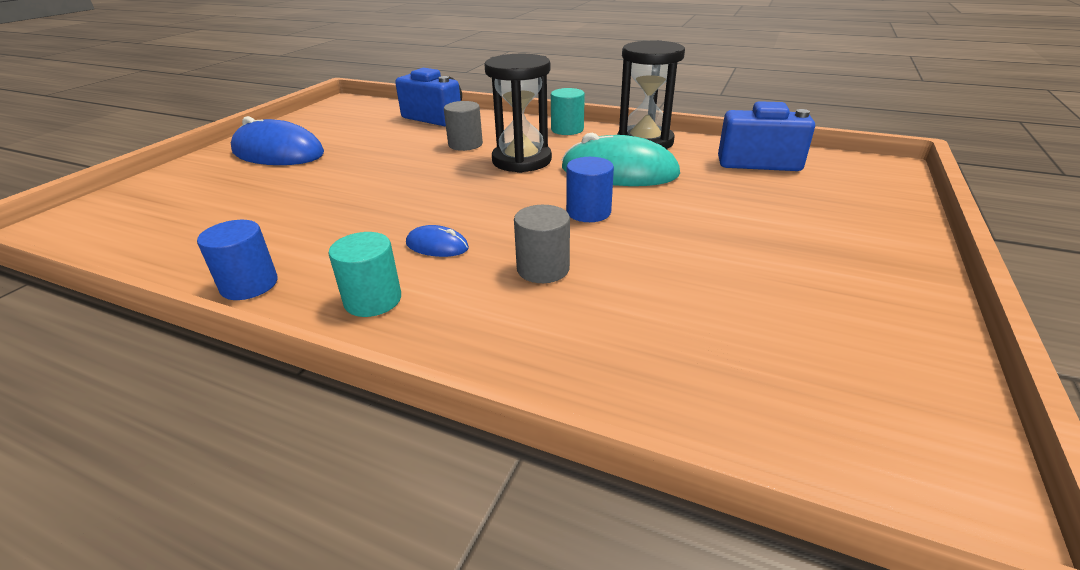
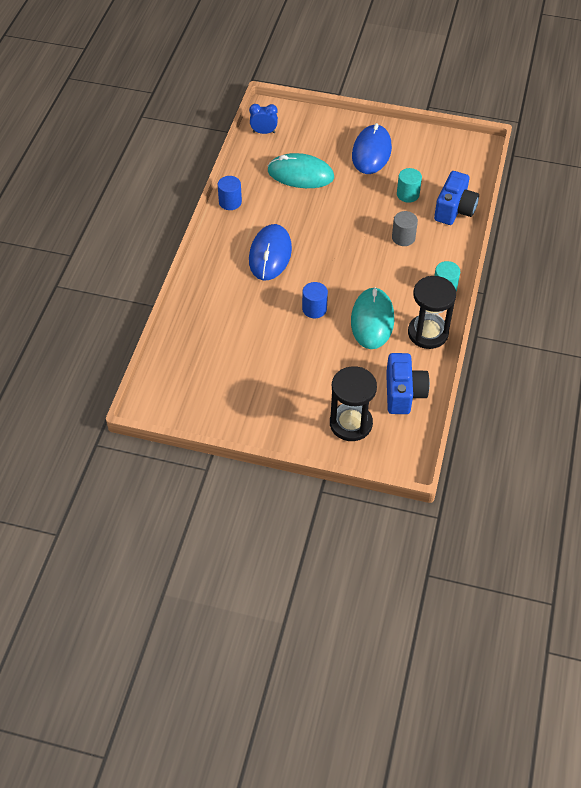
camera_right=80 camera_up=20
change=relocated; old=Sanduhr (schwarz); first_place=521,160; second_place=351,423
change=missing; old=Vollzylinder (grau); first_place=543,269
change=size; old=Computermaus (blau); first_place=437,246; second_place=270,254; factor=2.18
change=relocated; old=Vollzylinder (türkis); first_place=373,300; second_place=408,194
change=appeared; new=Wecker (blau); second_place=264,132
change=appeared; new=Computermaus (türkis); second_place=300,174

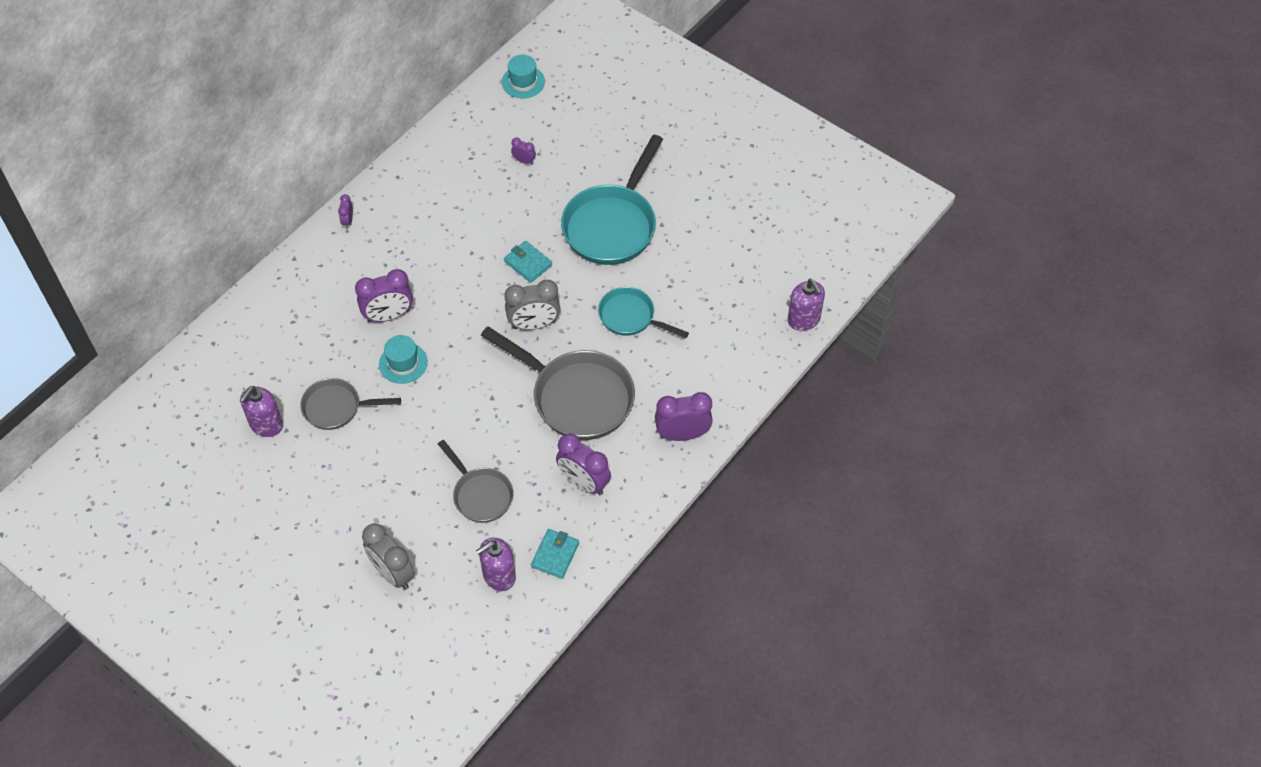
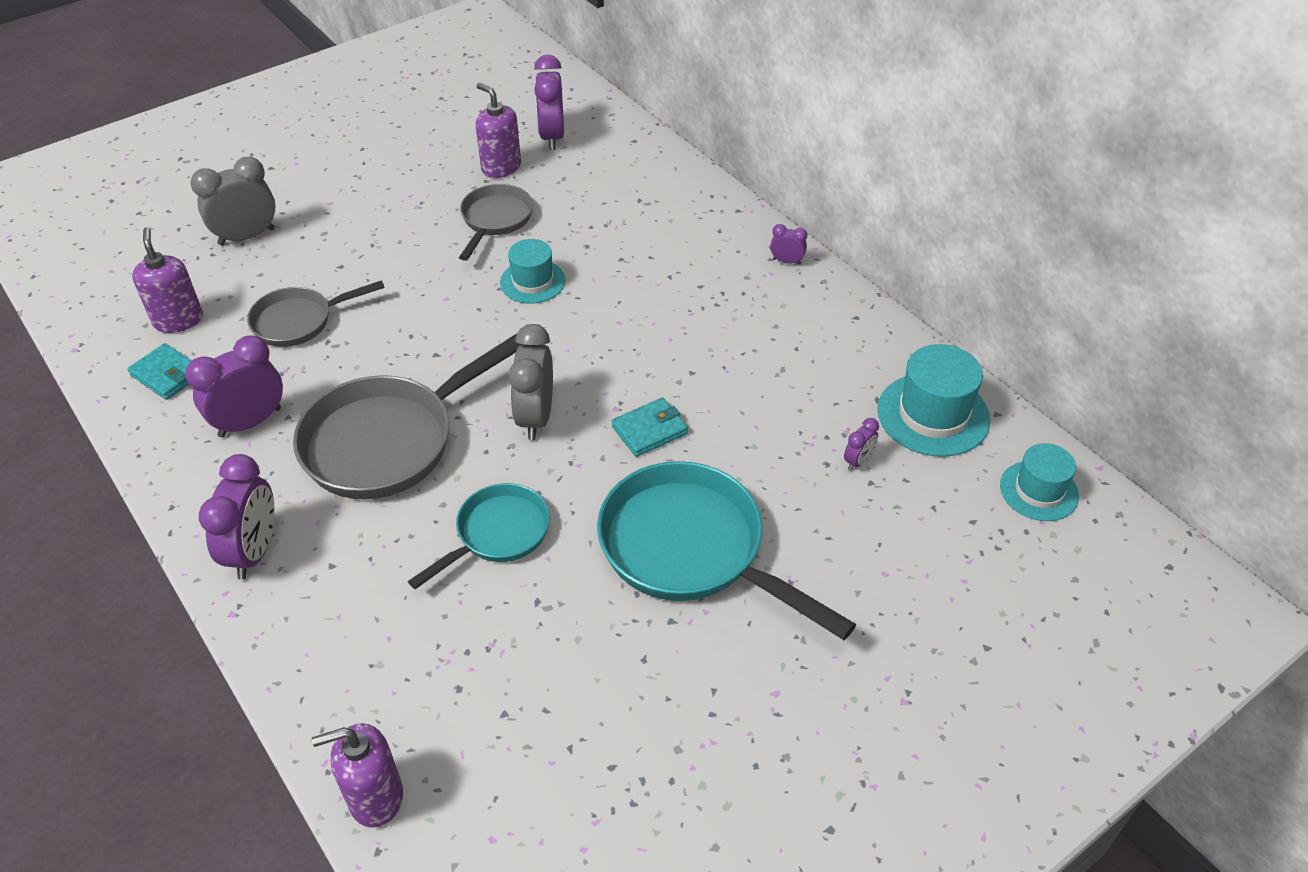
camera_right=105 camera_up=-10
change=relocated; old=Wecker (lila); first_place=388,316; second_place=552,137
change=appeared; new=Hut (türkis); second_place=933,415

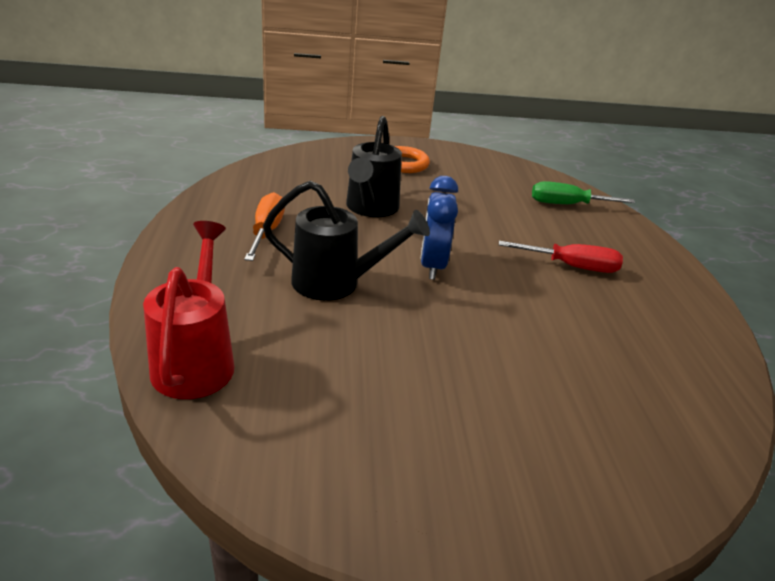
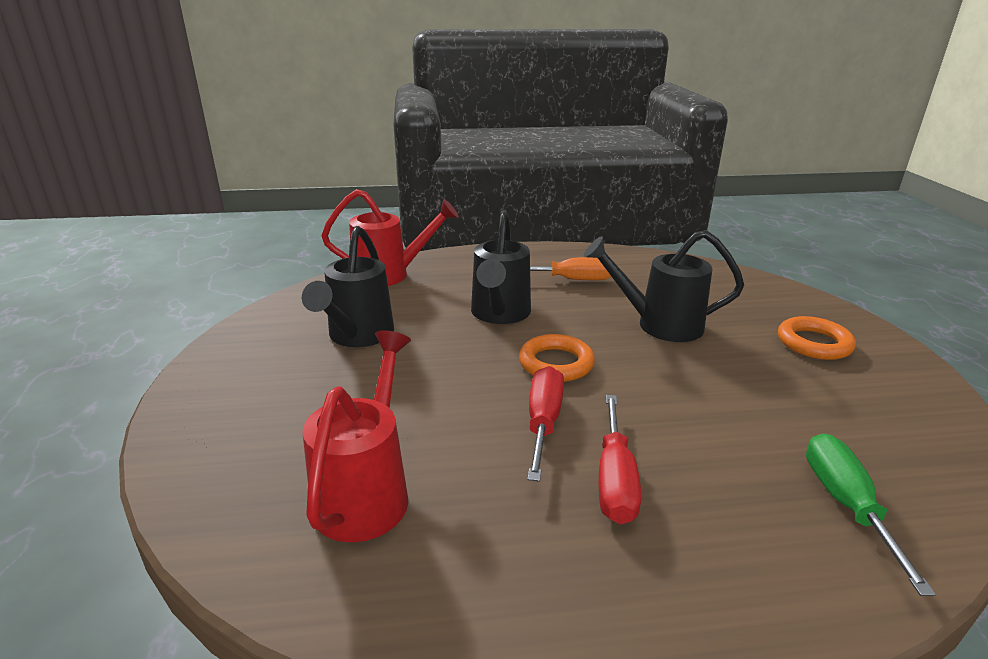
camera_right=90 camera_up=-5
change=exchanged; old=Wecker (blau); new=Ring (orange); first_place=432,265; second_place=556,363
change=appeared; new=Gießkanne (schwarz); second_place=358,336
change=appeared; new=Gießkanne (rot); second_place=366,492
change=appeared; new=Schraubenzieher (rot); second_place=543,422

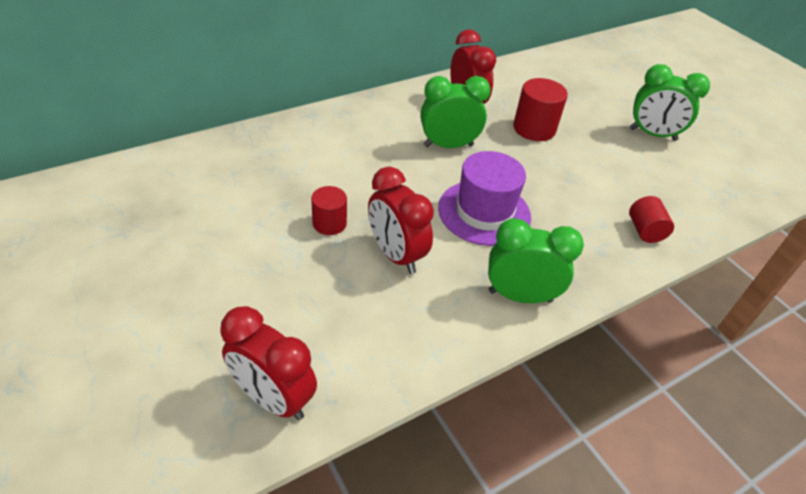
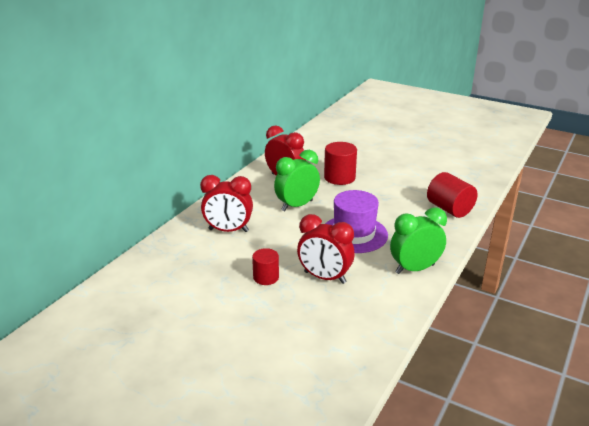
camera_right=-25 camera_up=-15
change=missing; old=Wecker (grün); first_place=652,134
change=size; old=Vollzylinder (rot); first_place=645,231; second_place=449,209; factor=1.56
change=relocated; old=Wecker (rot); first_place=273,398; second_place=228,230

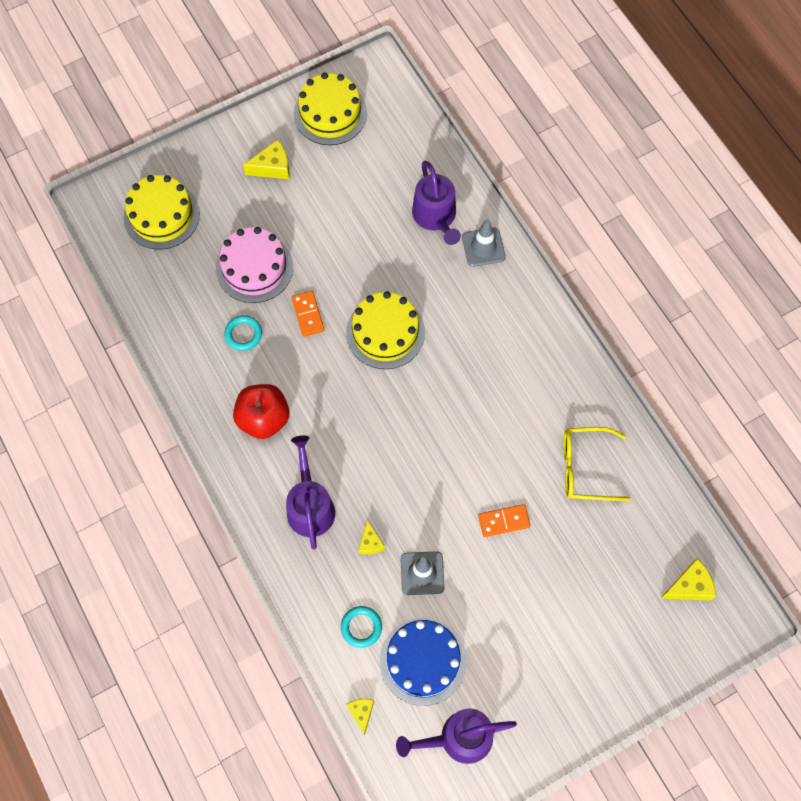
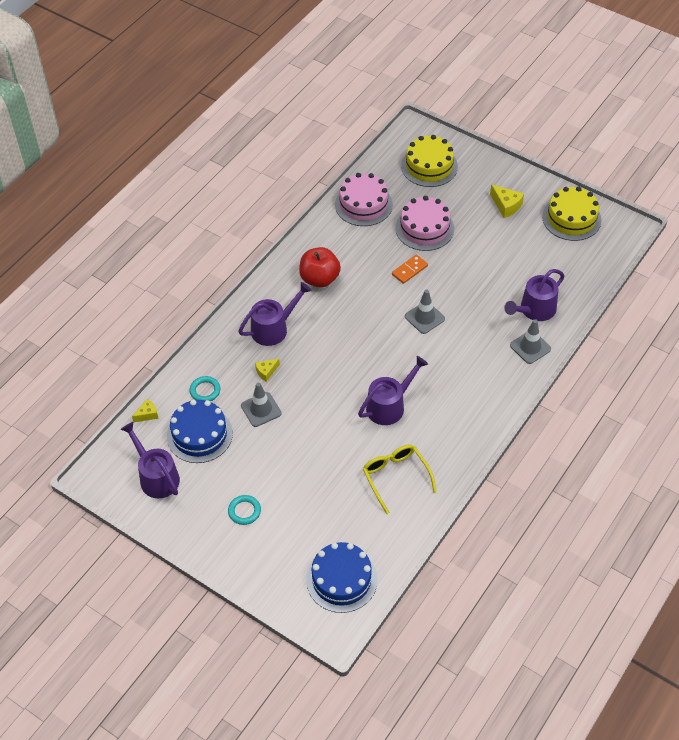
camera_right=65 camera_up=-15
change=exchanged; old=Kuchen (gelb); new=Leitkegel (grau); first_place=385,332; second_place=424,317
change=relocated; old=Ring (türkis); first_place=243,334; second_place=244,511
change=missing; old=Dominostein (orange); first_place=504,521
change=exchanged; old=Käse (gelb); new=Kuchen (blau); first_place=689,586; second_place=341,579
change=appeared; new=Kuchen (rosa); second_place=363,204
change=appeared; new=Gießkanne (lila); second_place=389,406

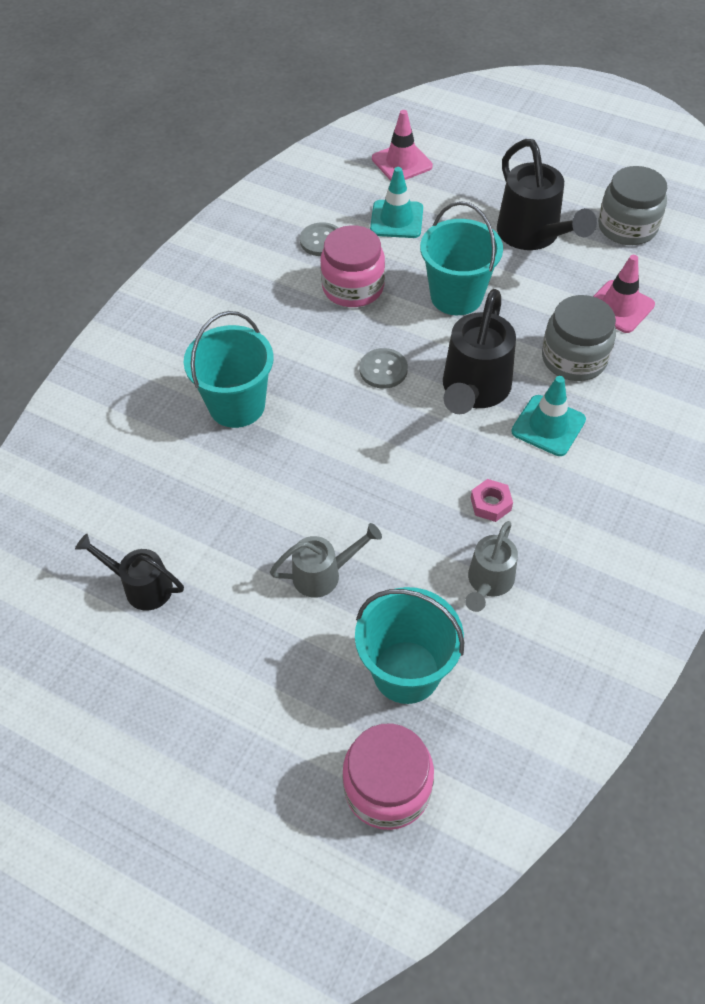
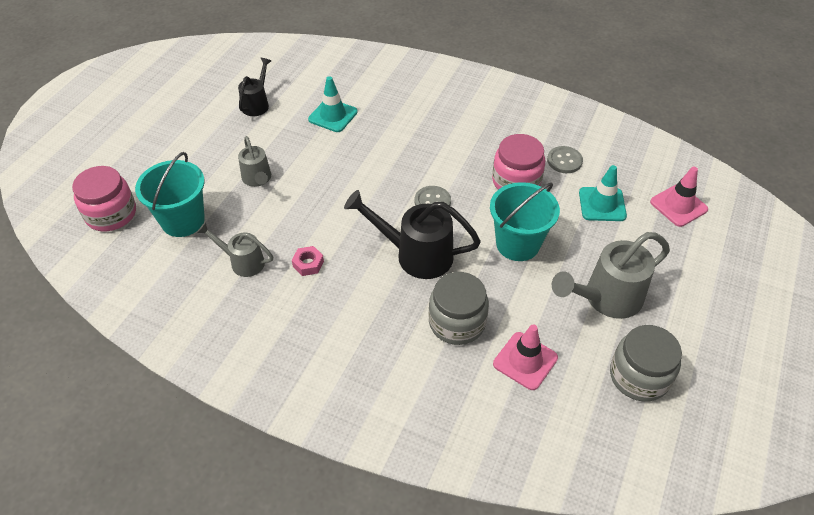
camera_right=85 camera_up=-5
change=colour; old=Gießkanne (schwarz); new=Gießkanne (grau); first_place=533,235; second_place=606,298
change=missing; old=Eimer (türkis); first_place=237,405
change=relocated; old=Leitkegel (türkis); first_place=548,426; second_place=333,115

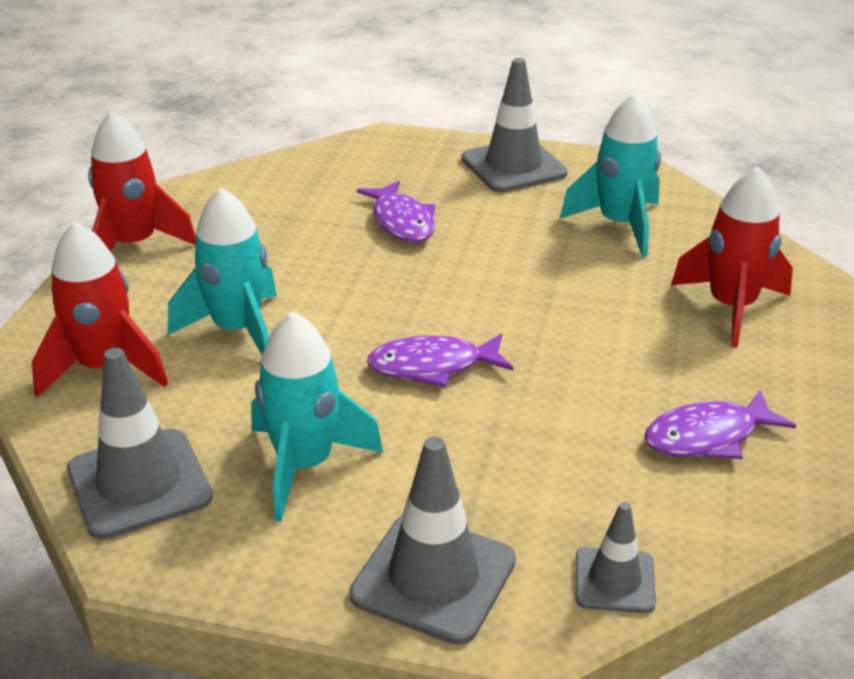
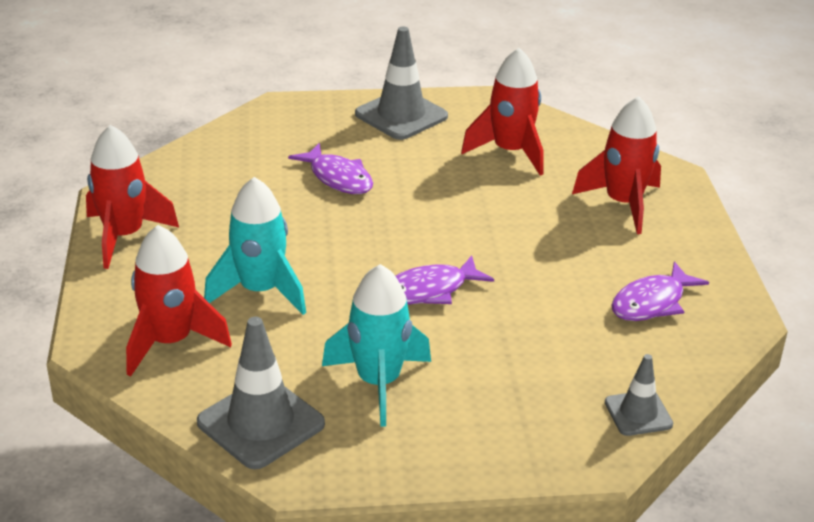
camera_right=-20 camera_up=0
change=colour; old=Rakete (türkis); new=Rakete (rot); first_place=620,225; second_place=510,152
change=missing; old=Leitkegel (grau); first_place=433,578

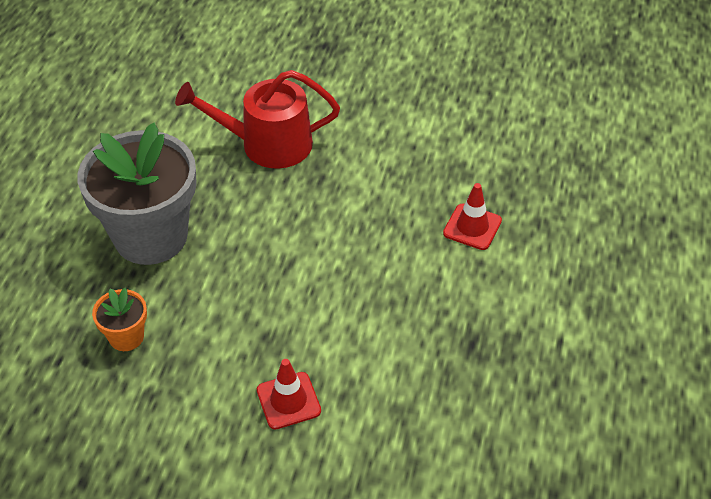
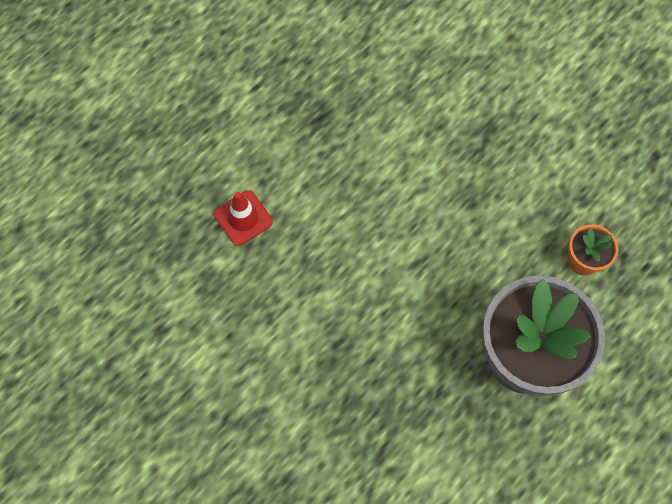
camera_right=-150 camera_up=20
change=missing; old=Gießkanne (rot); first_place=267,144
change=missing; old=Leitkegel (rot); first_place=288,401

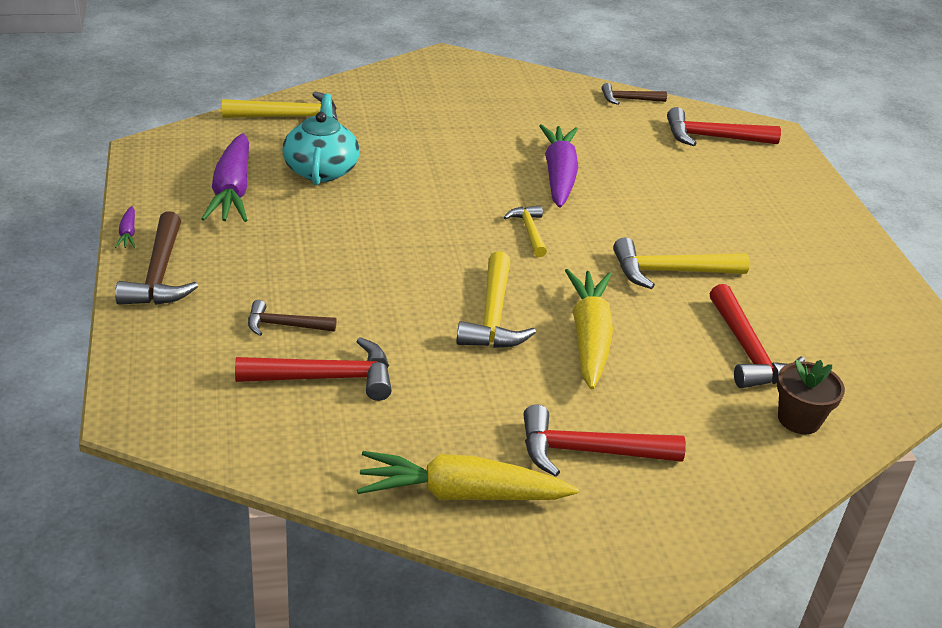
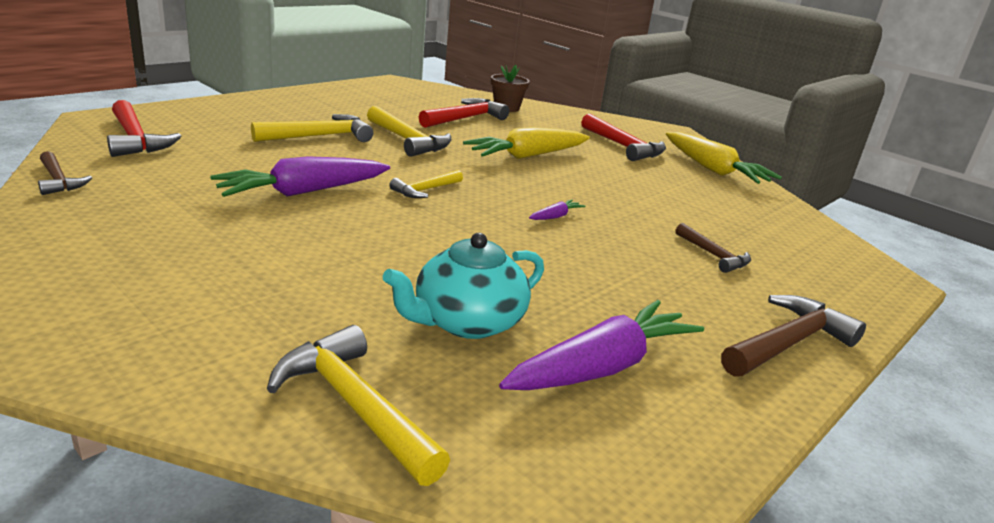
camera_right=-125 camera_up=-10
change=relocated; old=Karotte (lila); first_place=128,233; second_place=555,216
change=relocated; old=Hammer (gelb); first_place=493,316; second_place=320,136
change=missing; old=Hammer (rot); first_place=326,378

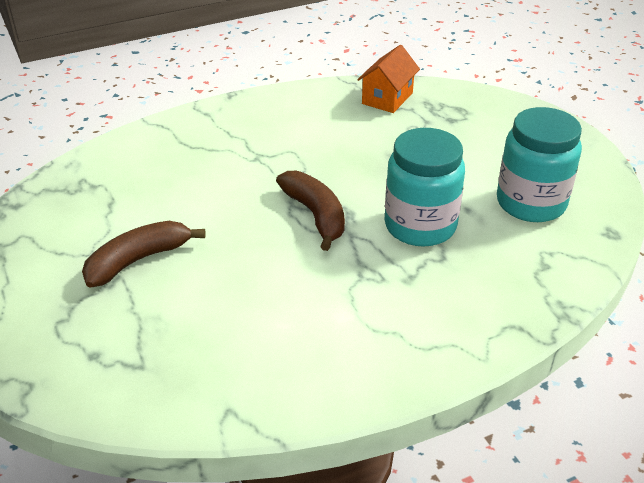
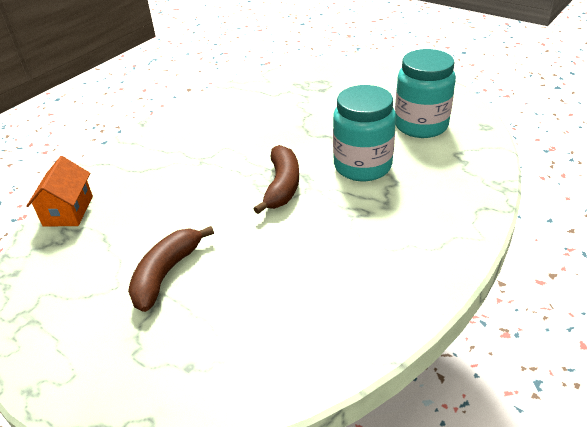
camera_right=-25 camera_up=0
change=relocated; old=Haus (orange); first_place=387,98; second_place=68,211
change=spun; old=Banane (braun); first_place=315,215; second_place=282,186; degrees=60

